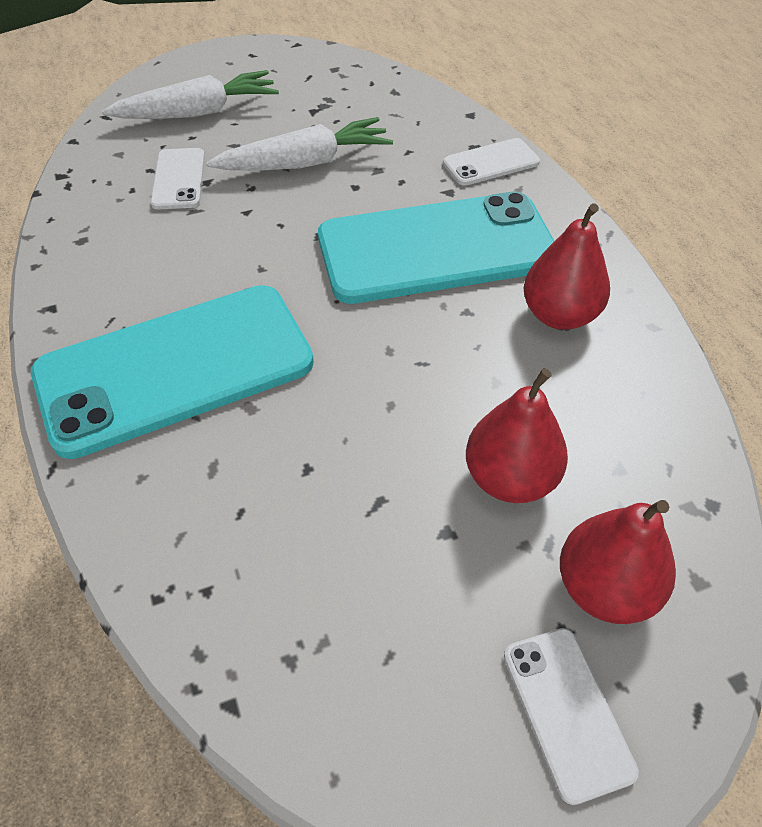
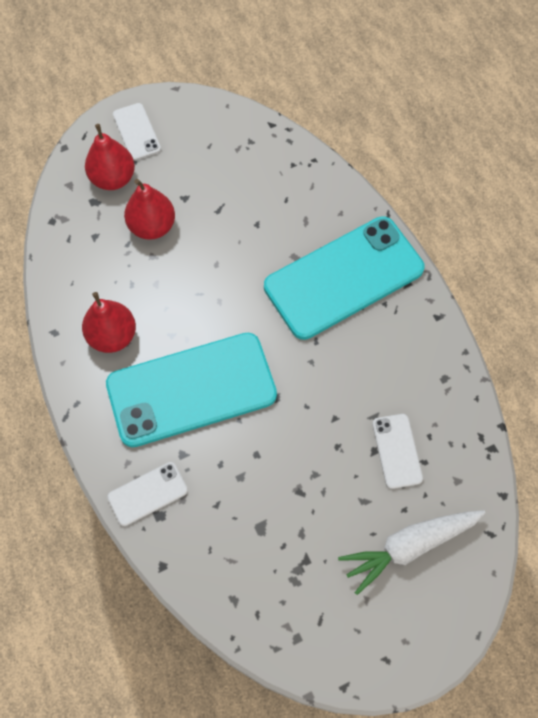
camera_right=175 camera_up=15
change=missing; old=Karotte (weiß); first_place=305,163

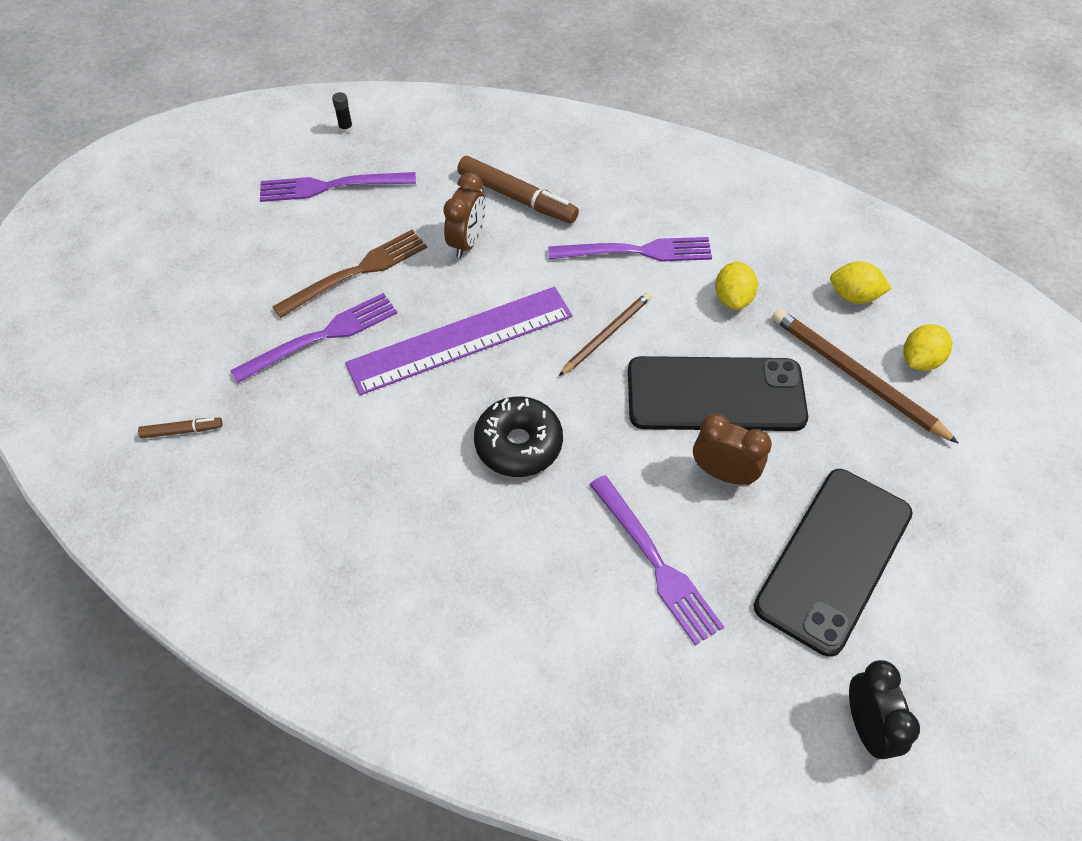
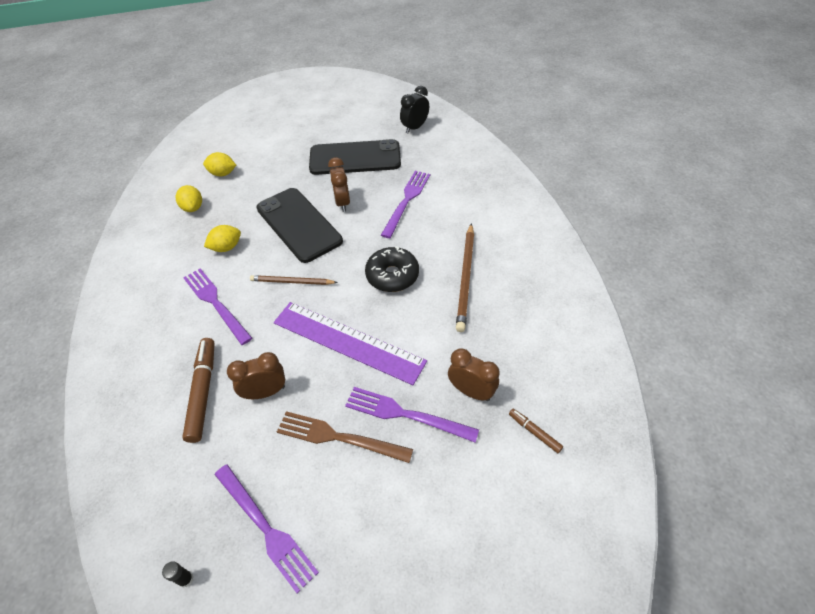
camera_right=-125 camera_up=-5
change=relocated; old=Bleistift (braun); first_place=856,376; second_place=466,278
change=appeared; new=Wecker (braun); second_place=471,391

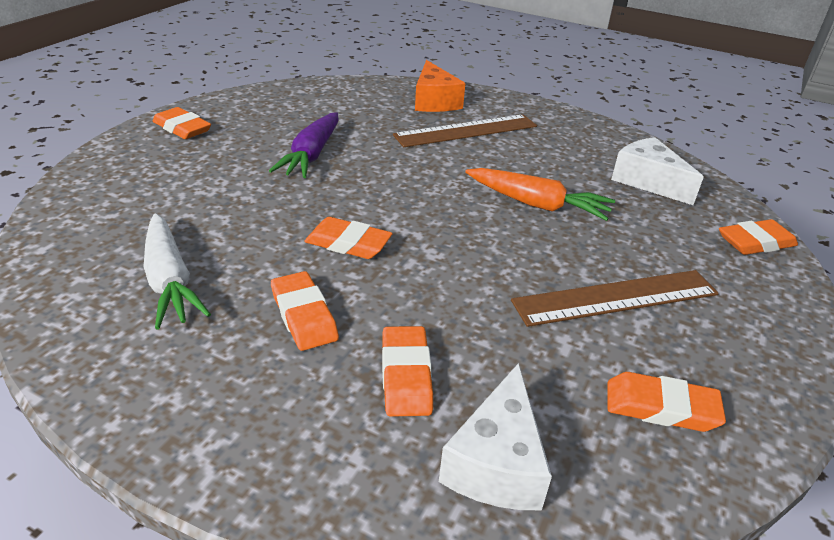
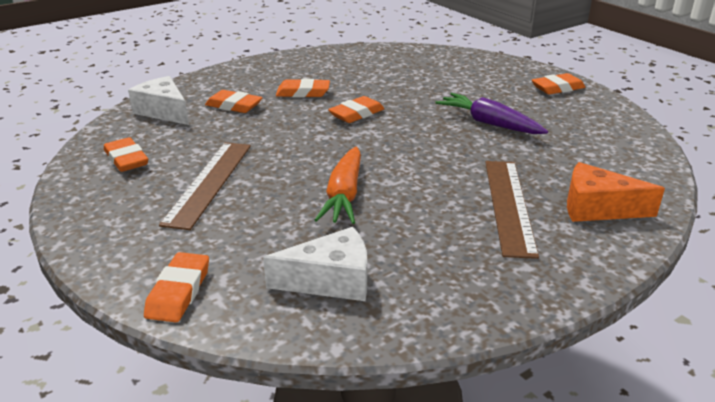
camera_right=120 camera_up=-5
change=spun; old=Karotte (orange); first_place=537,204; second_place=344,195; degrees=-45
change=missing; old=Karotte (weiß); first_place=170,280
change=spun; old=Radiergummi (orange); first_place=661,407; second_place=126,159; degrees=-75

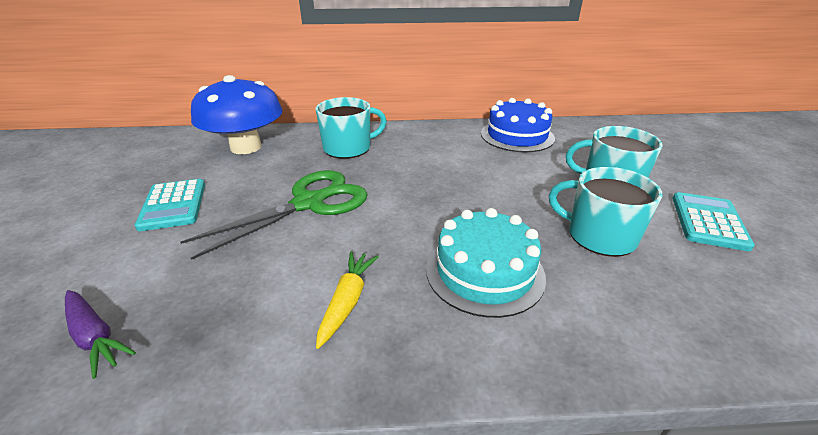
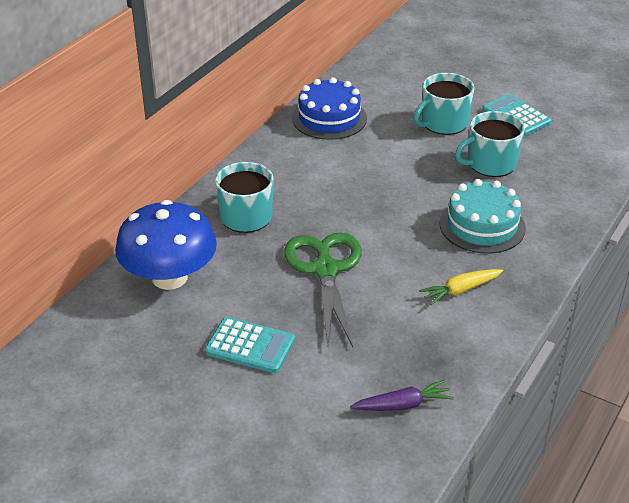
camera_right=-55 camera_up=5
change=spun; old=Karotte (gelb); first_place=347,302; second_place=461,290; degrees=-75

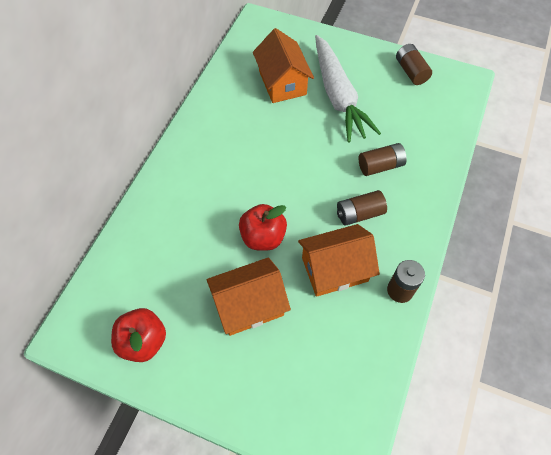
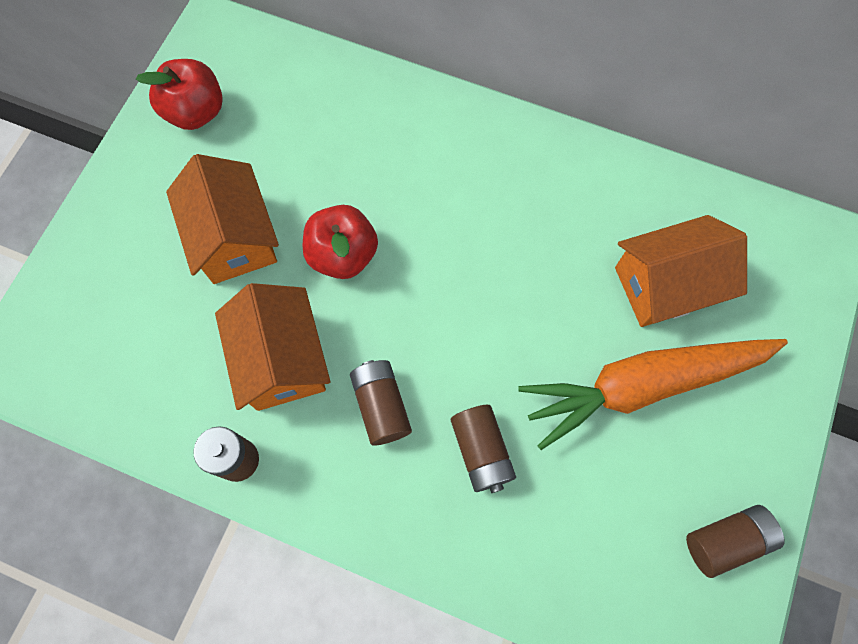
camera_right=90 camera_up=10
change=colour; old=Karotte (weiß); new=Karotte (orange); first_place=338,96; second_place=643,385

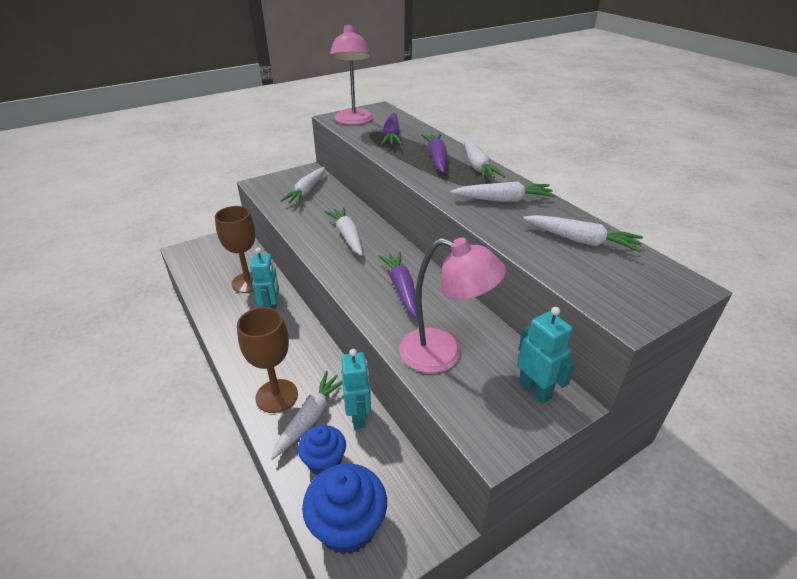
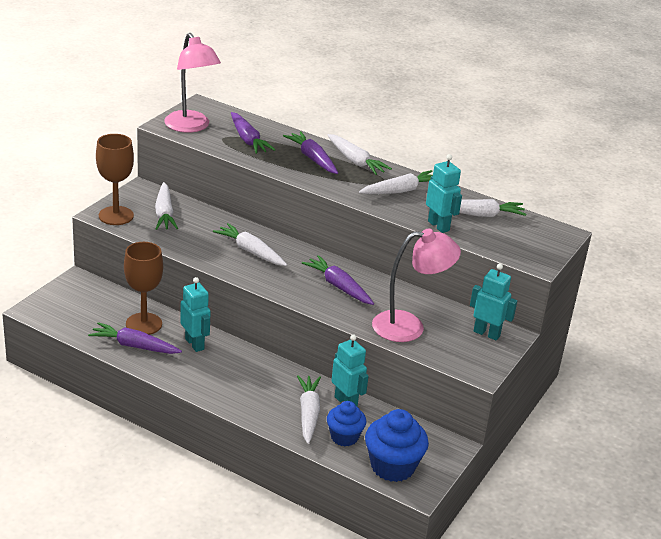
camera_right=-30 camera_up=-5
change=relocated; old=Kelch (braun); first_place=276,396; second_place=116,216
change=appeared; new=Roboter (türkis); second_place=438,226
change=appeared; new=Karotte (lila); second_place=134,346

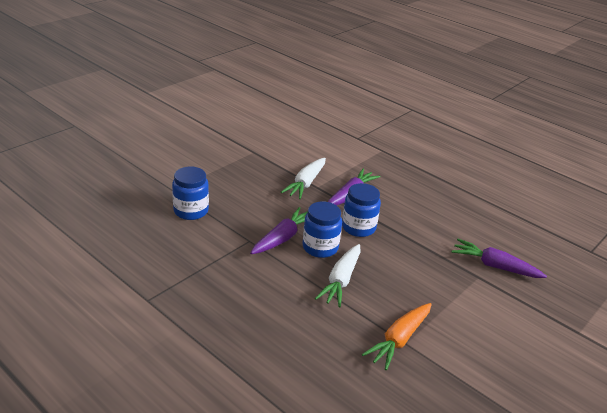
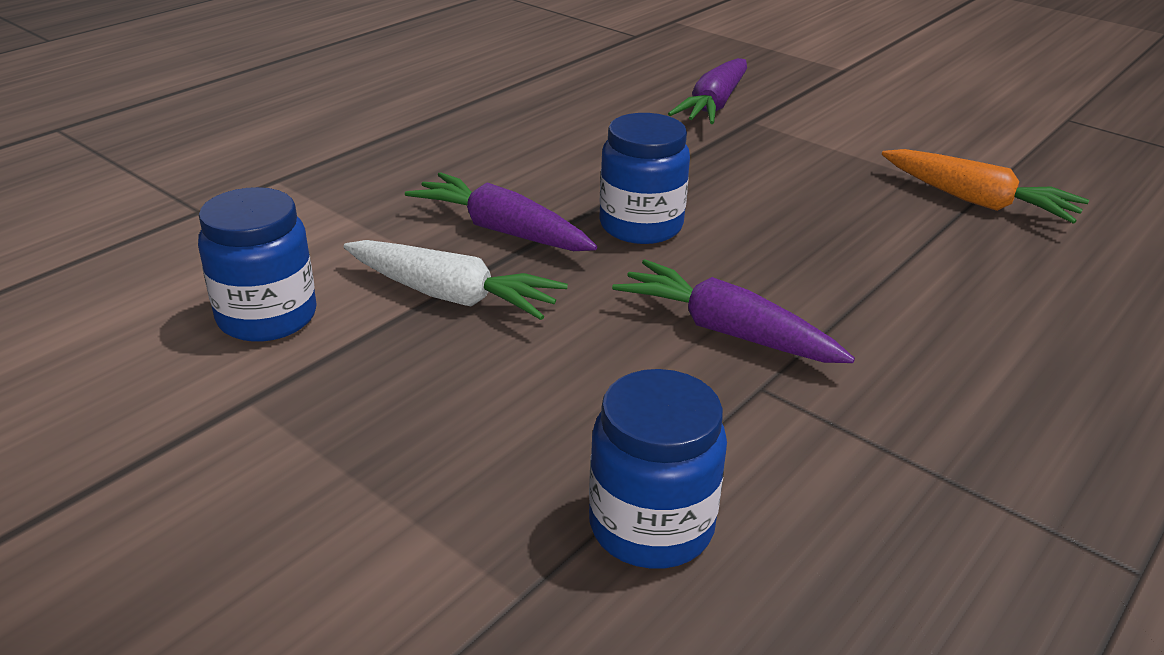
camera_right=-90 camera_up=0
change=relocated; old=Einmachglas (blau); first_place=320,247; second_place=267,317
change=missing; old=Karotte (weiß); first_place=341,281

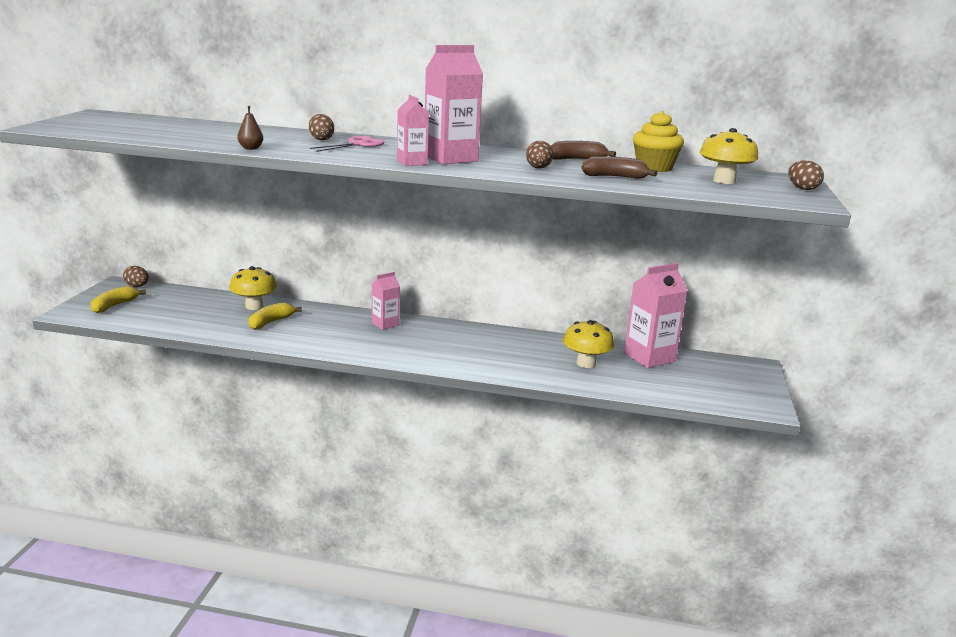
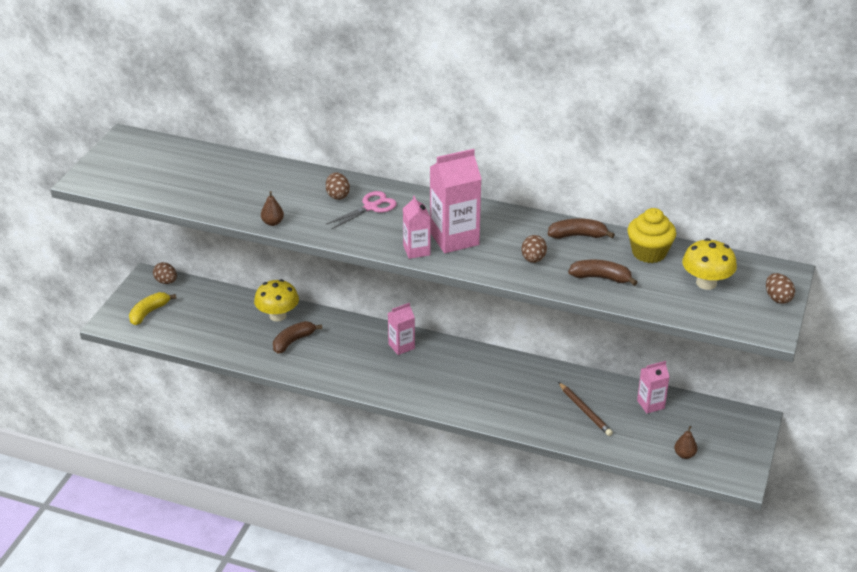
camera_right=10 camera_up=15
change=size; old=Getränkekarton (rosa); first_place=649,357; second_place=650,404; factor=0.58
change=colour; old=Banane (gelb); new=Banane (braun); first_place=271,322; second_place=293,341
change=exchanged; old=Pilz (gelb); new=Bleistift (braun); first_place=586,363; second_place=585,411
change=appeared; new=Birne (braun); second_place=684,455

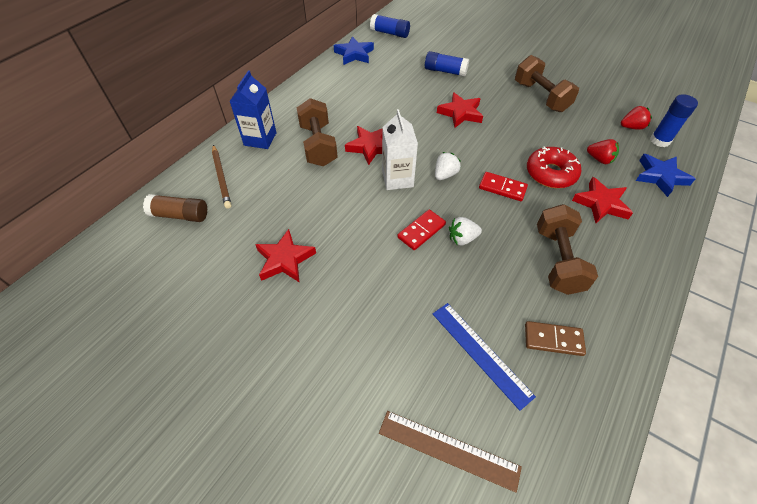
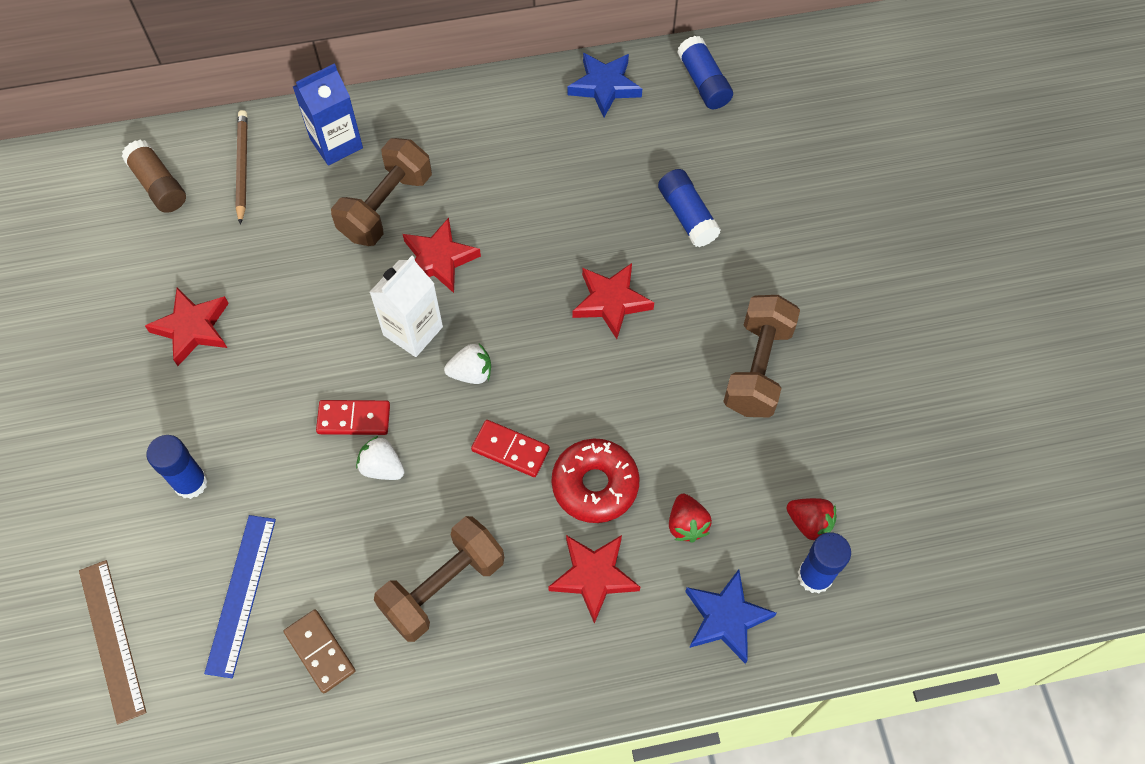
camera_right=45 camera_up=10
change=spun; old=Bleistift (braun); first_place=221,177; second_place=242,167; degrees=150
change=spun; old=Dominostein (rot); first_place=502,188; second_place=510,450; degrees=-45
change=appeared; new=Klebestift (blau); second_place=190,482

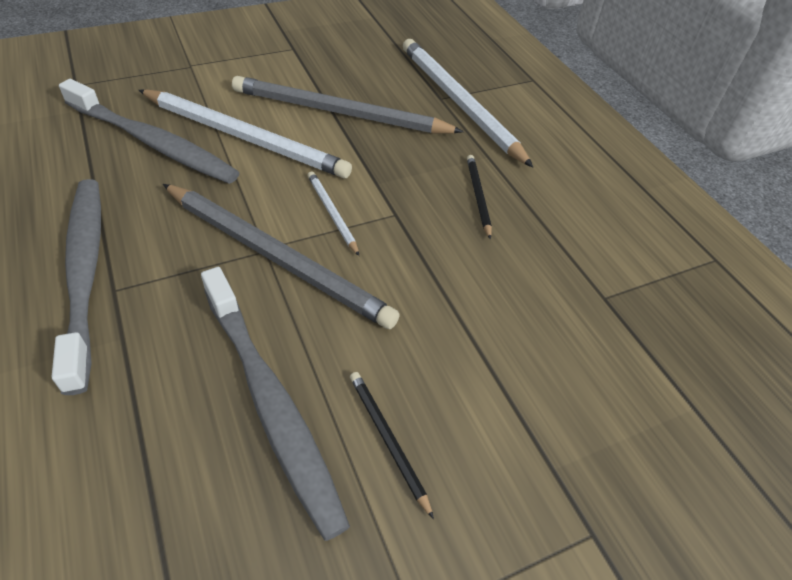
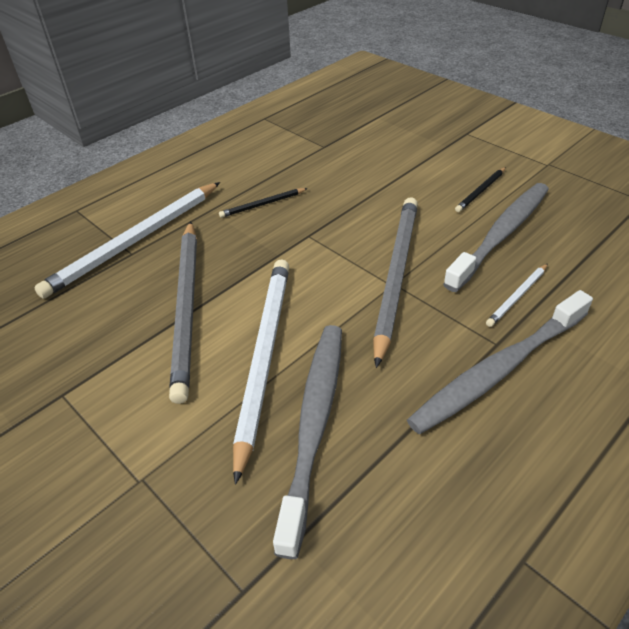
camera_right=-105 camera_up=-5
change=relocated; old=Bleistift (weiß); first_place=332,214; second_place=517,296

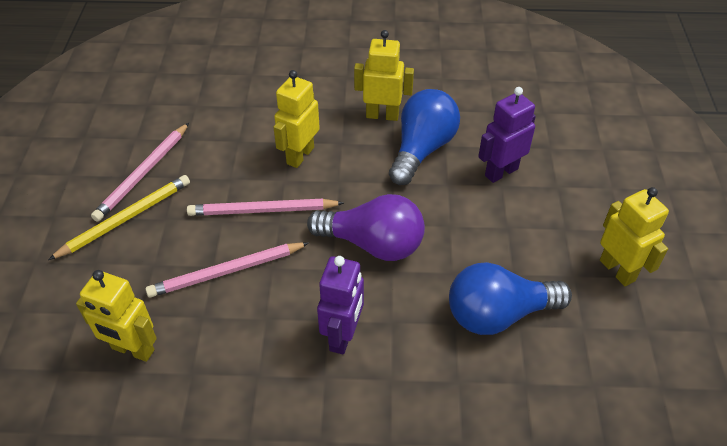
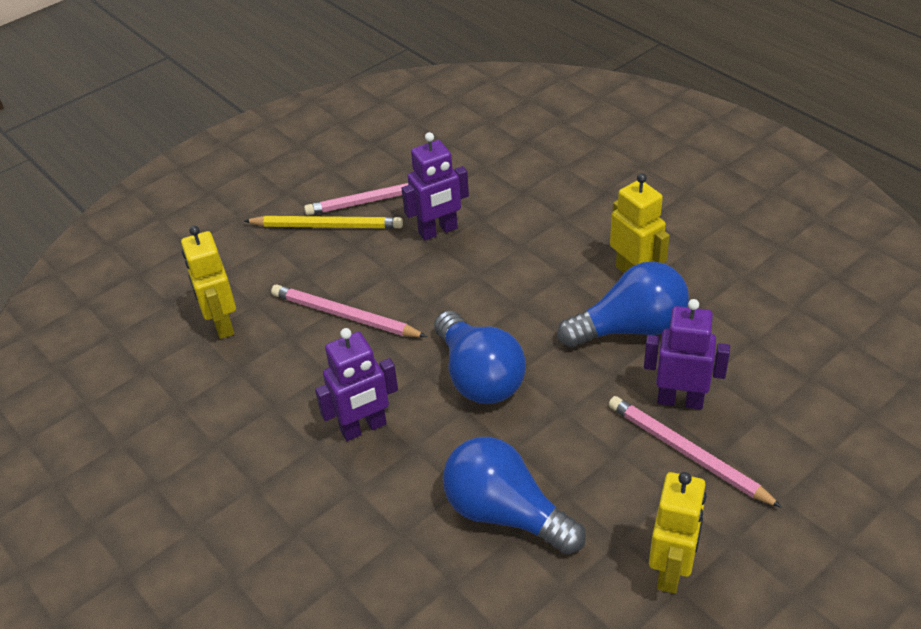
camera_right=50 camera_up=-5
change=missing; old=Roboter (gelb); first_place=300,155
change=colour; old=Glühbirne (lila); new=Glühbirne (blau); first_place=373,244; second_place=478,376
change=relocated; old=Bleistift (rosa); first_place=262,211; second_place=687,453
change=appeared; new=Roboter (lila); second_place=438,231

